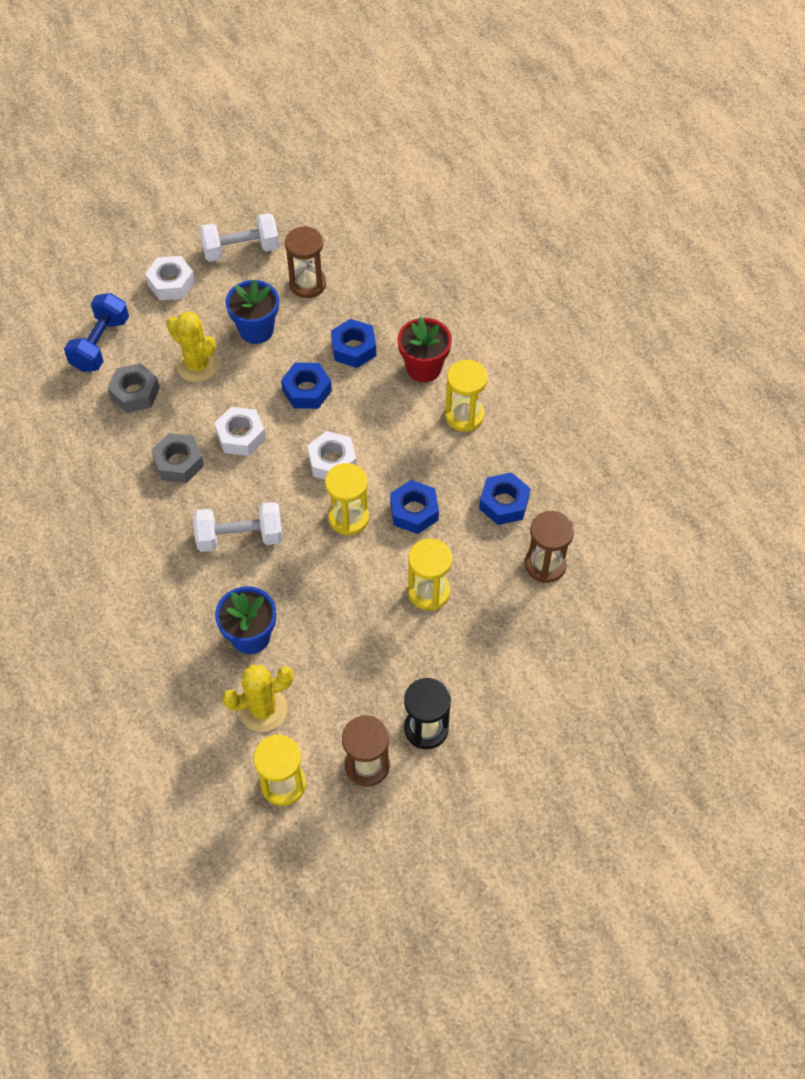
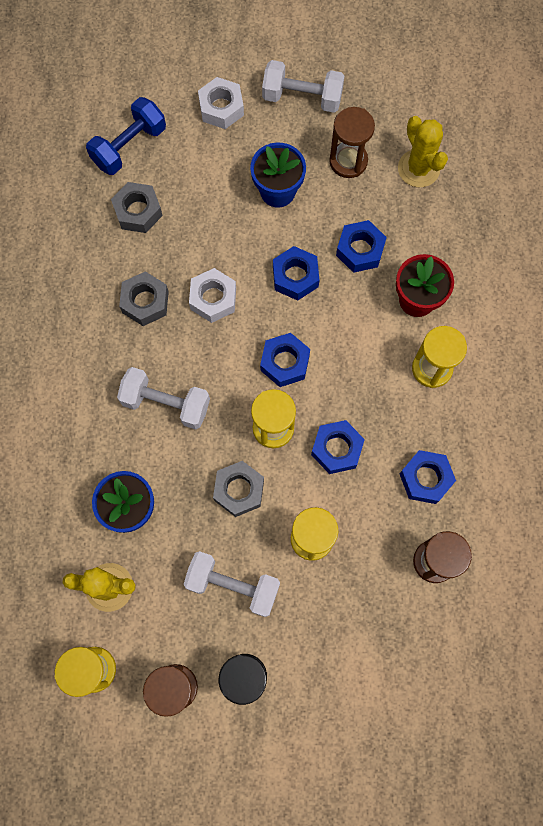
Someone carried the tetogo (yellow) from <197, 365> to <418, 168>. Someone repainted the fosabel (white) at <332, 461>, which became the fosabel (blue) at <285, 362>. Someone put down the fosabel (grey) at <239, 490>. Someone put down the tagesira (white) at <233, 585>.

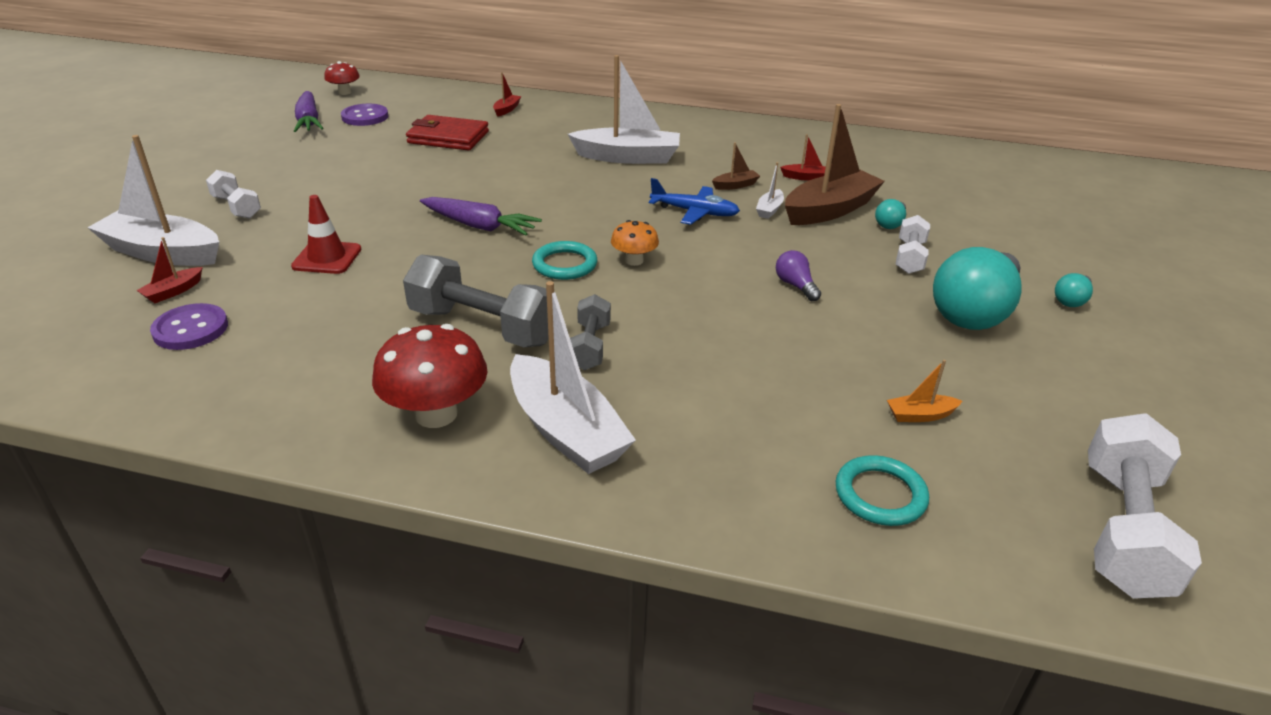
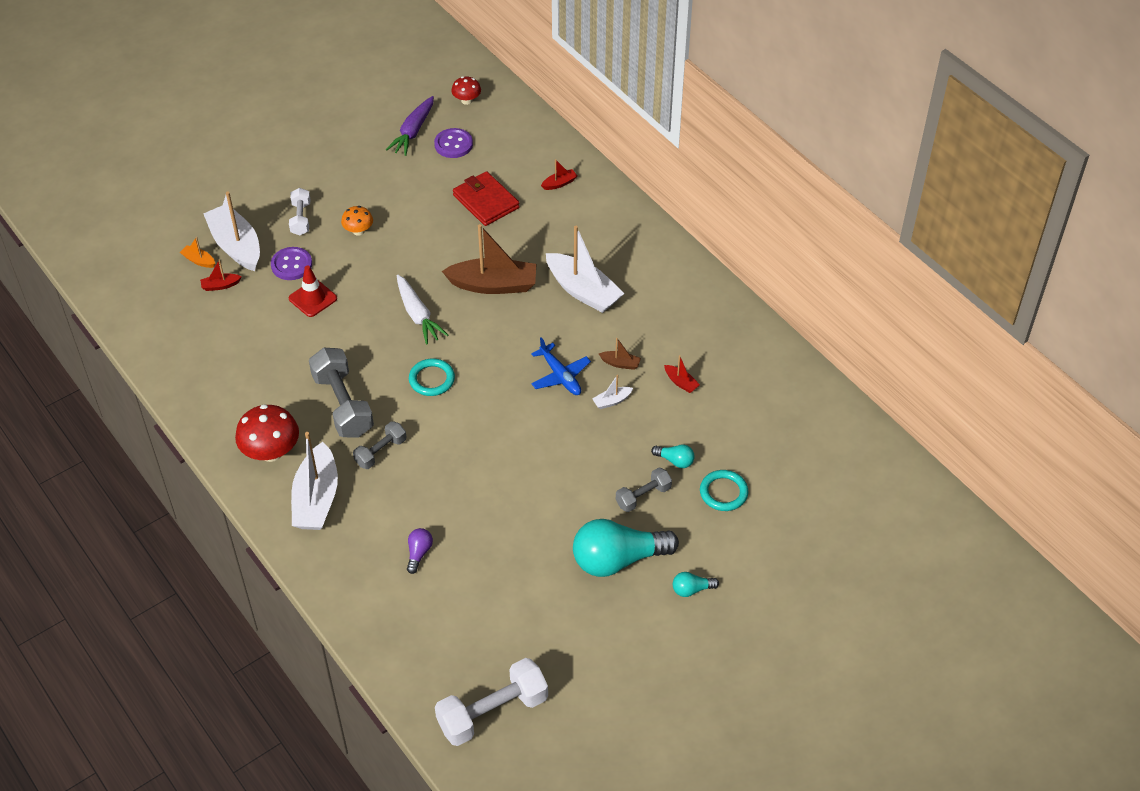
Someone carried the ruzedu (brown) from <829, 210> to <493, 285>. Someone repainted the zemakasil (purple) at <480, 226>, which became the zemakasil (white) at <418, 315>. Someone rotated the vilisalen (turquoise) at <890, 223> by 135 degrees counterclockwise. Someone repainted the tagesira (white) at <909, 257>, which became the tagesira (grey) at <643, 496>. Someone carried the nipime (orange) from <634, 261> to <358, 231>. Someone carried the vilisalen (purple) from <795, 286> to <419, 553>. Someone carried the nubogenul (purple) from <191, 329> to <291, 265>. Someone carried the ruzedu (orange) from <920, 415> to <199, 260>. Someone carried the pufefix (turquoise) from <880, 495> to <723, 492>.

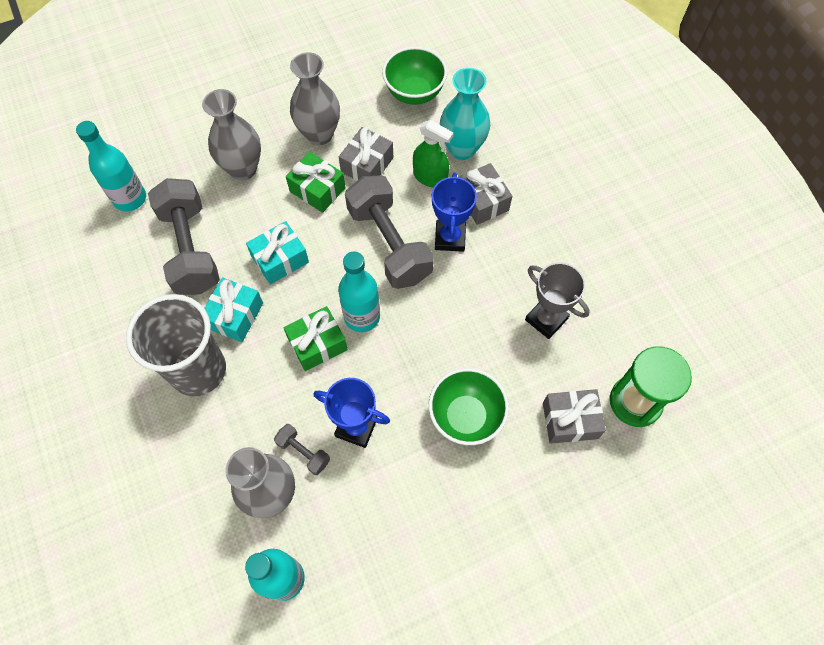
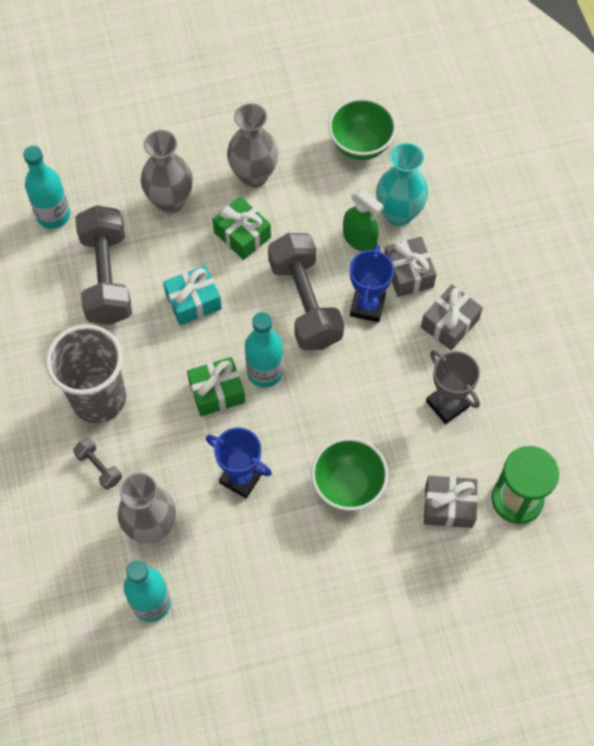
Someone carried the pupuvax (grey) from <367, 165> to <450, 323>. Someone took away the pupuvax (turquoise) at <235, 315>. Someone carried the tagesira (grey) from <303, 452> to <99, 467>.

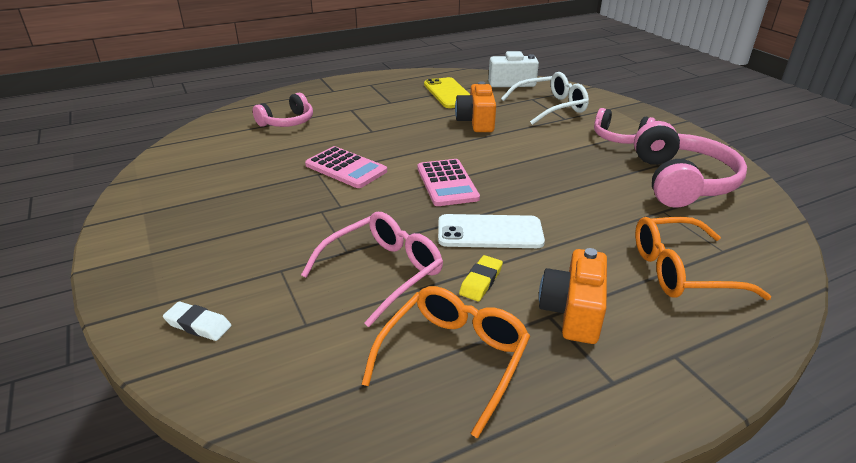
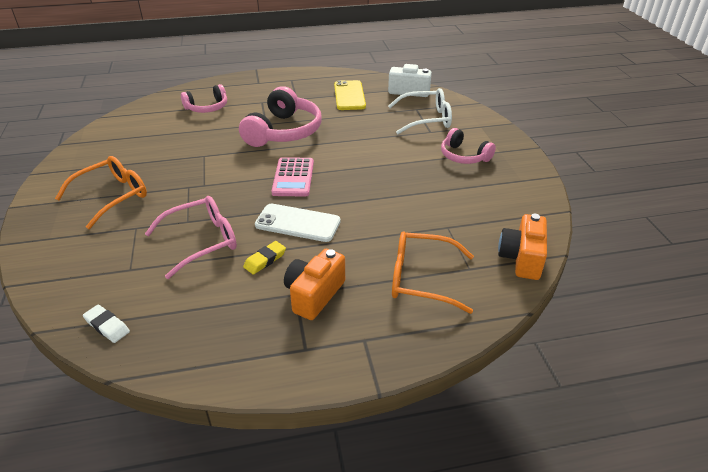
Someone carried the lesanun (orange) from <476, 122> to <521, 258>. Someone carried the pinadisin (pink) from <681, 182> to <284, 131>. Someone took away the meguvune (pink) at <346, 168>. Someone carried the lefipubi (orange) from <454, 358> to <112, 196>. Someone carried the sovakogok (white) from <198, 325> to <107, 326>.

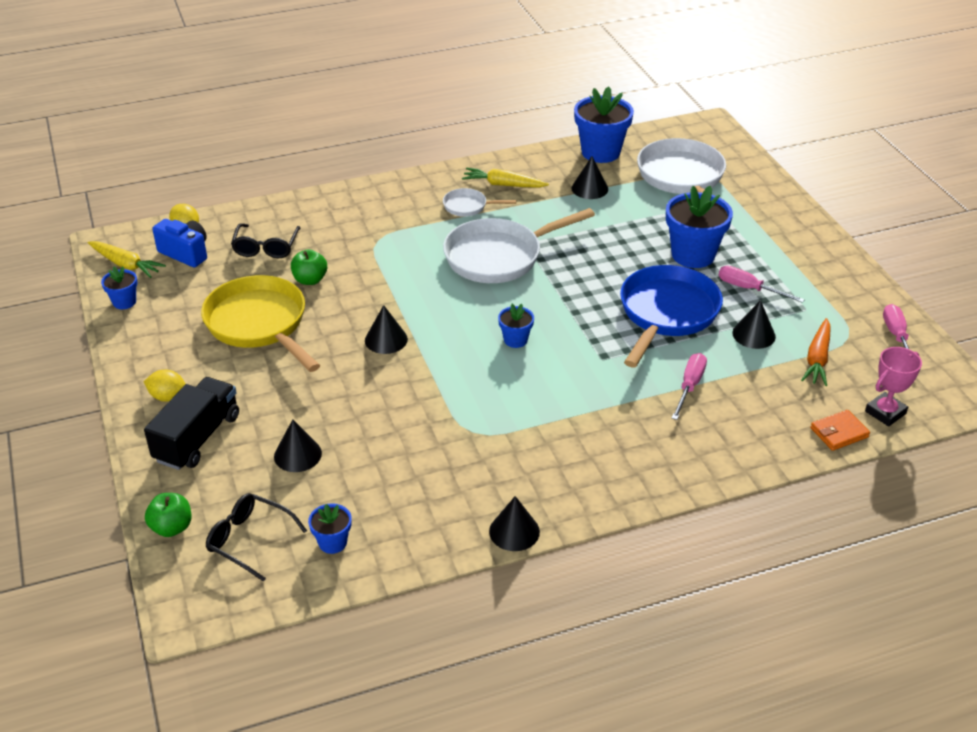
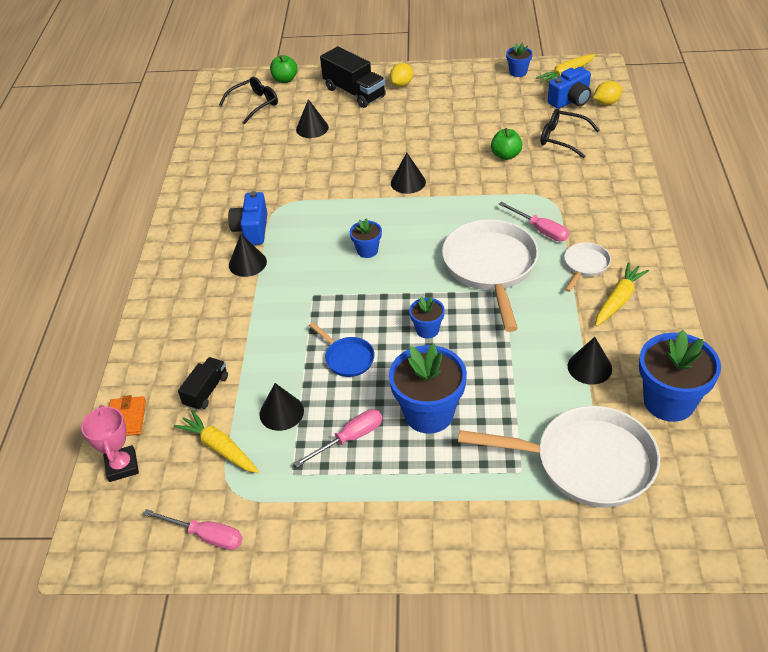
Someone scaled the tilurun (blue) at <666, 313> by 0.48. Someone took away the tilurun (yellow) at <259, 324>. Someone repainted the zemakasil (orange) at <817, 359>, which became the zemakasil (yellow) at <219, 448>. Someone carried the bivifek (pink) from <689, 386> to <540, 230>. Someone carried the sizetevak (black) from <514, 531> to <247, 263>. Someone carried the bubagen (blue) from <332, 542> to <427, 330>. Someone put down the lesanun (blue) at <252, 230>. Someone put down the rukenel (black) at <206, 391>.

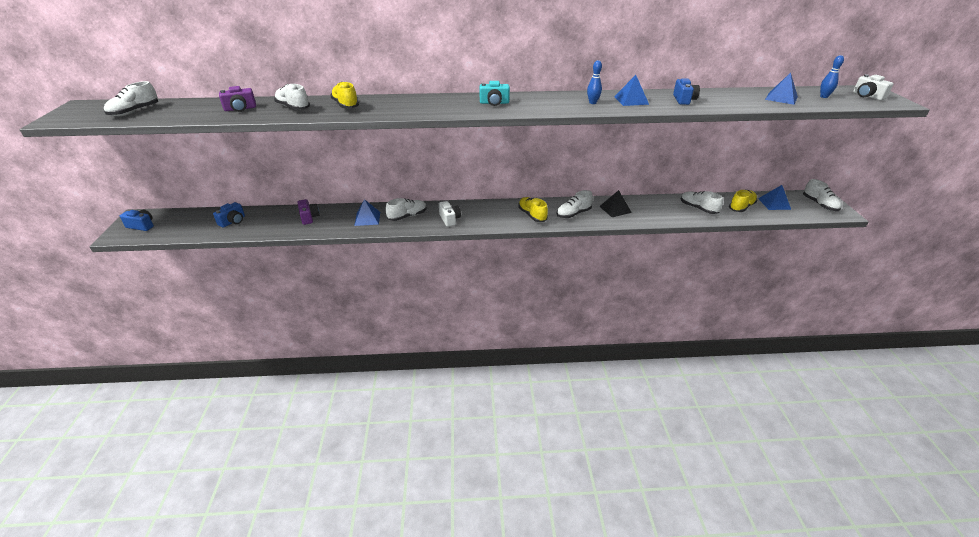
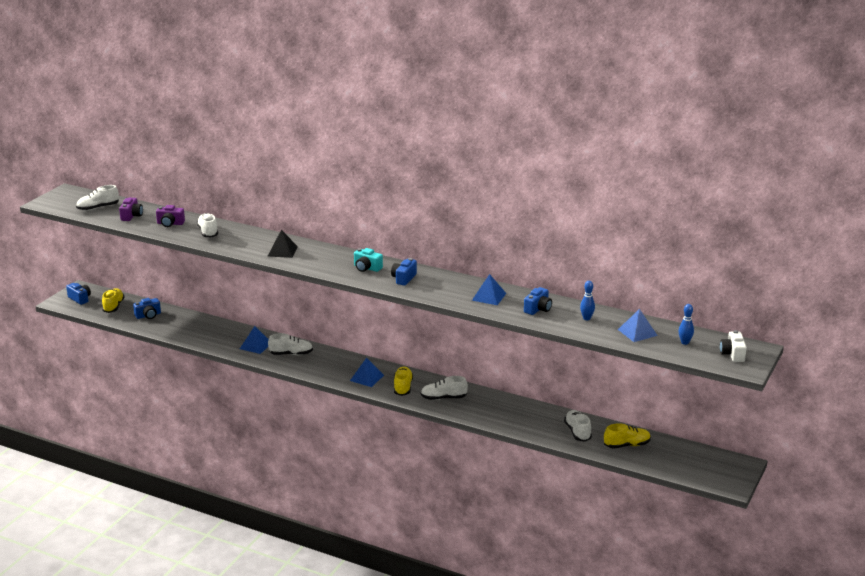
Someone carried the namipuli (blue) from <592, 103> to <586, 318>. Someone carried the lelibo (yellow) from <345, 105> to <113, 306>. Someone took away the lelibo (white) at <819, 204>. Someone carried the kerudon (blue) from <774, 203> to <366, 378>. Someone carried the kerudon (black) from <615, 209> to <282, 251>. Someone carried the lesanun (purple) from <309, 217> to <132, 216>. Someone took away the lesanun (white) at <449, 219>. Someone put down the lesanun (blue) at <403, 278>.

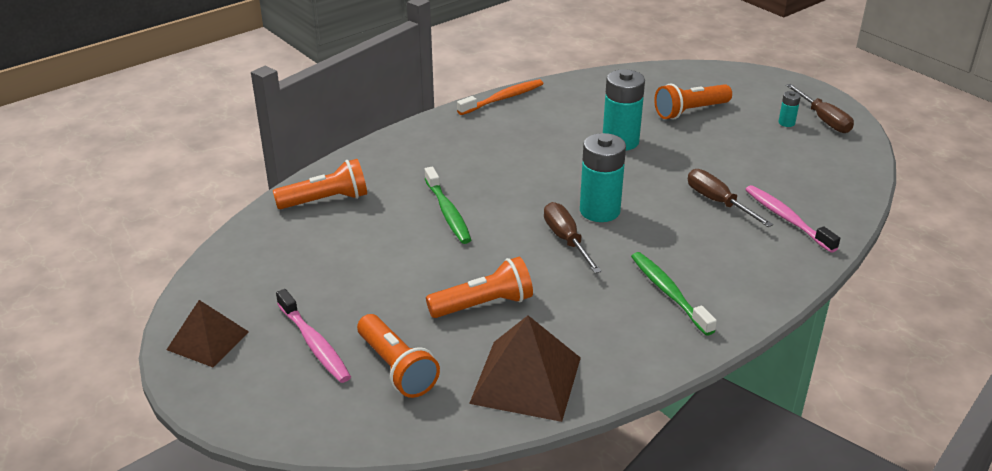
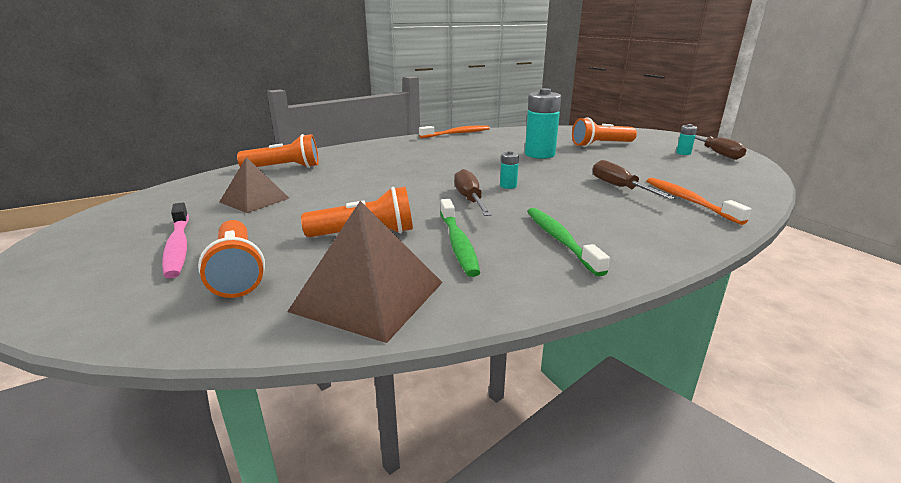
Someone scaled the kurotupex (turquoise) at <599, 211> by 0.46. Someone carried the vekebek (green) from <447, 212> to <458, 243>. Someone repainted the vekebek (pink) at <787, 219>, which became the vekebek (orange) at <689, 201>. Someone carried the kerudon (brown) from <208, 340> to <254, 200>.

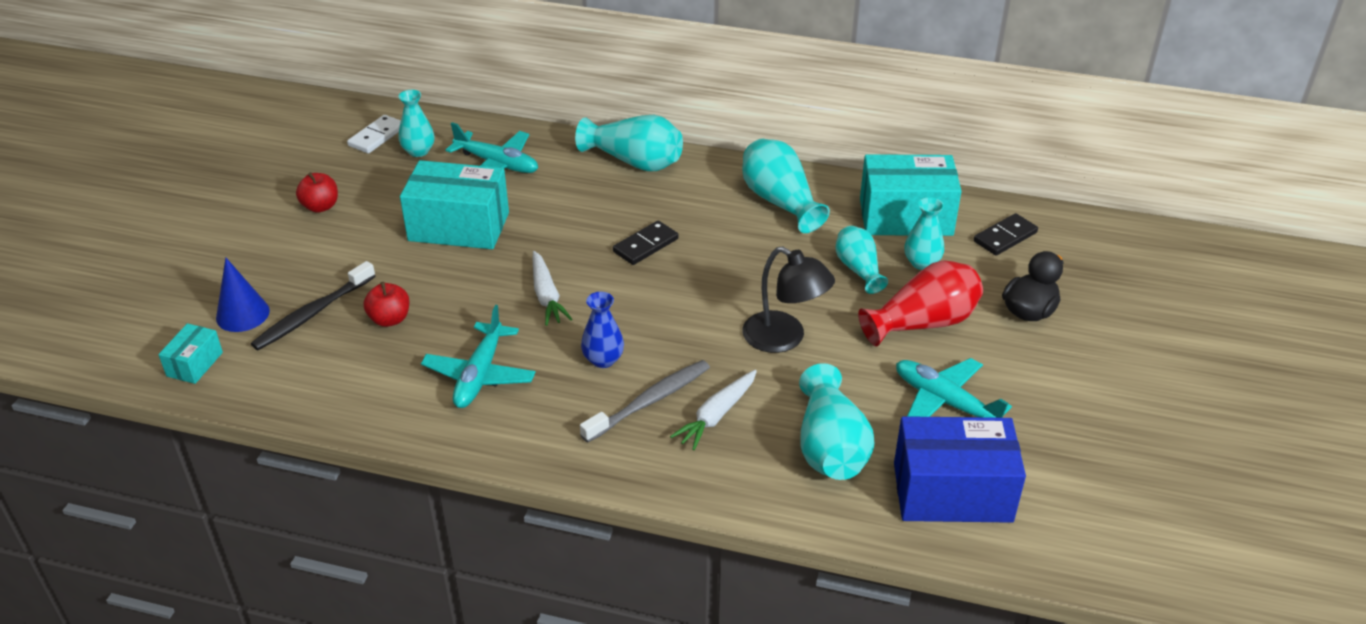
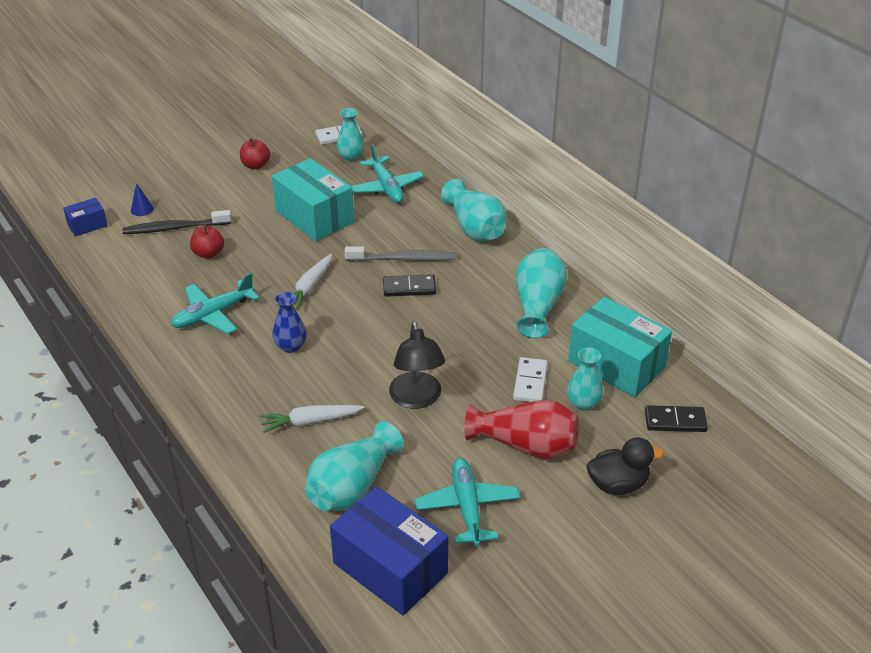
Someone swapped the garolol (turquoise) at <858, 269> for the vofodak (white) at <530, 382>. Someone scaled the sizetevak (blue) at <242, 314> by 0.61. Someone repainted the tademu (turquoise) at <195, 364>, which became the tademu (blue) at <87, 225>. Someone carried the vekebek (grey) from <649, 401> to <403, 259>.

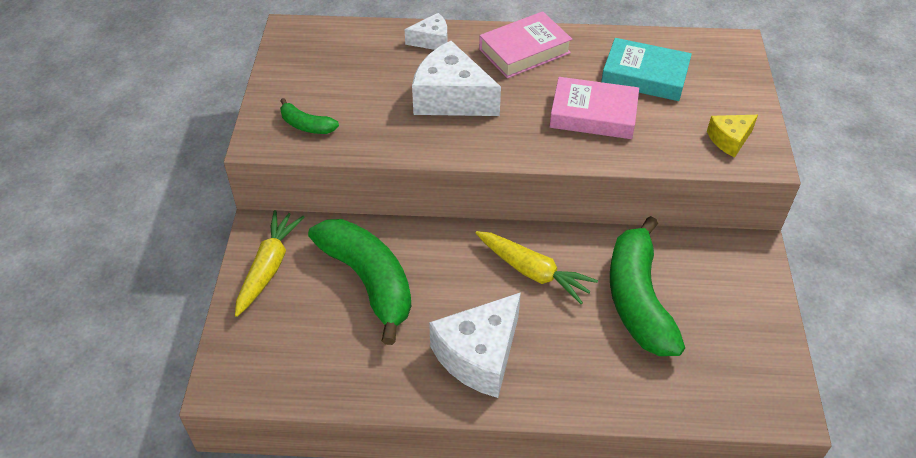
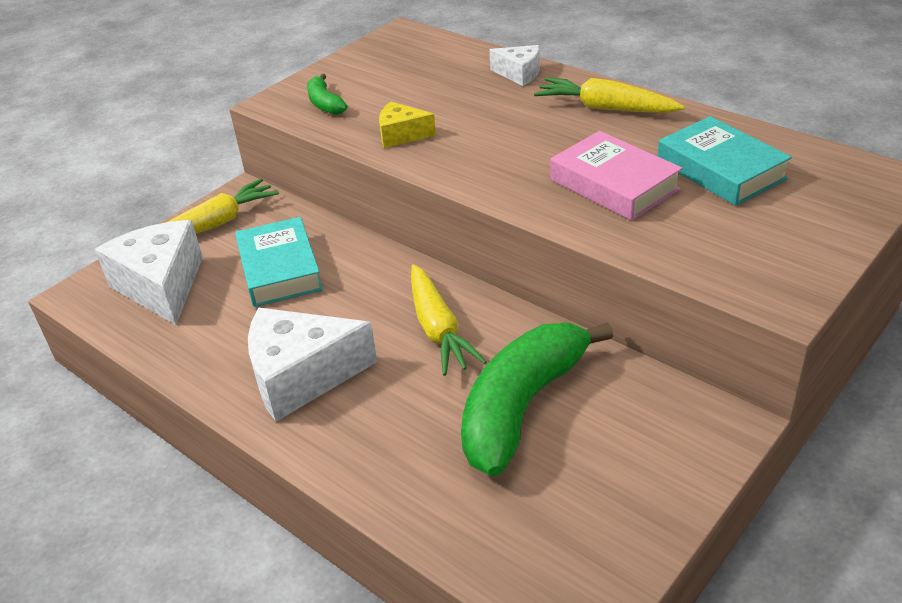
Someone swapped the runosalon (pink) at <524, 51> for the zemakasil (yellow) at <605, 108>. Someone carried the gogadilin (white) from <451, 98> to <161, 286>. Someone carried the gogadilin (yellow) from <729, 140> to <401, 135>. Someone swapped the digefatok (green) at <368, 281> for the runosalon (turquoise) at <280, 269>.

